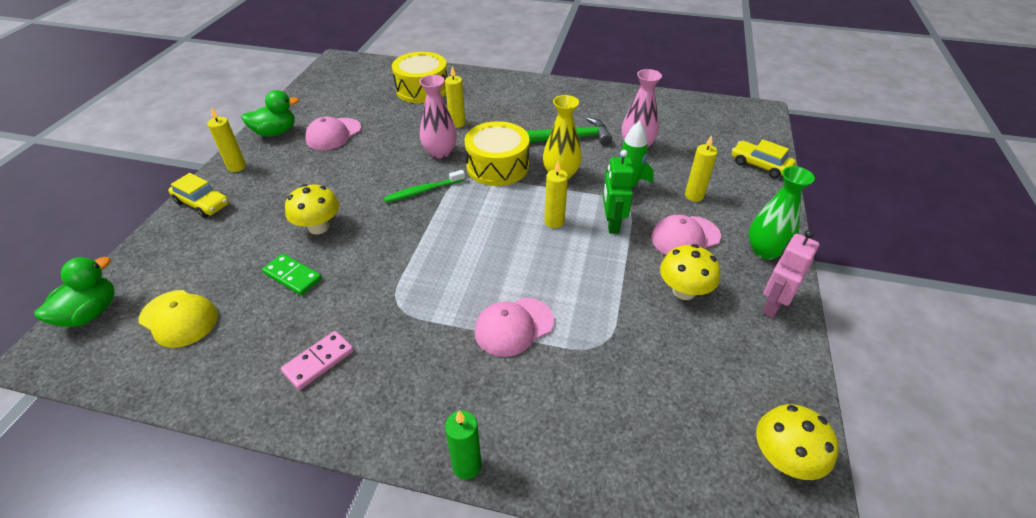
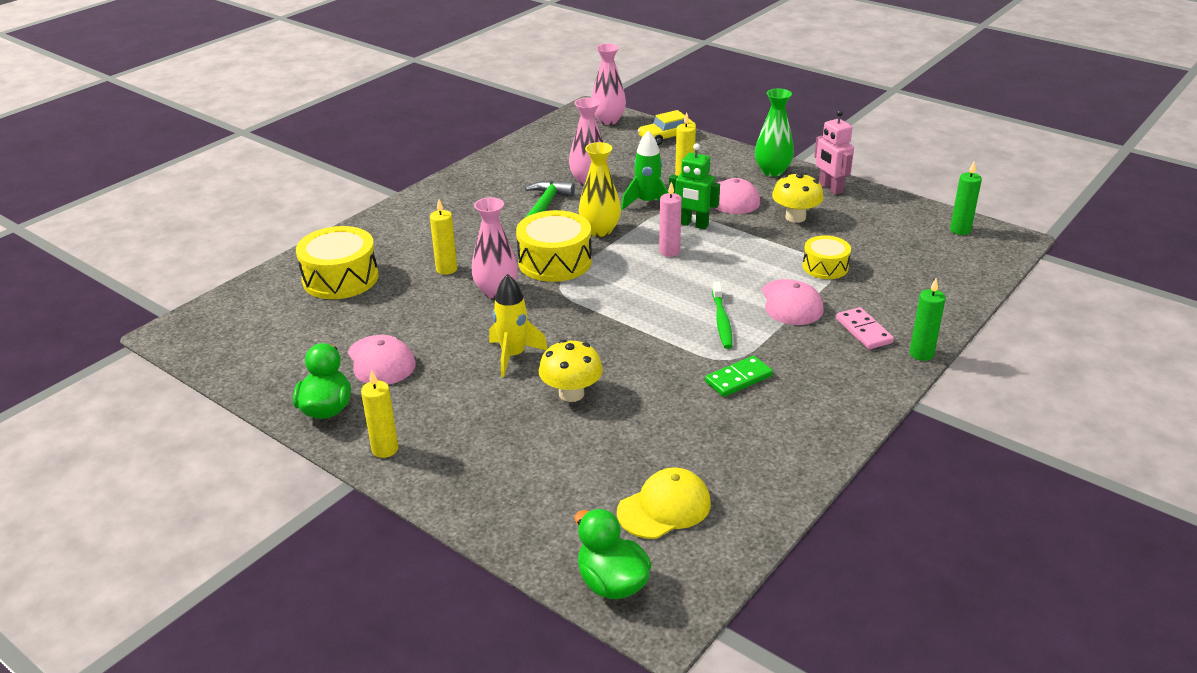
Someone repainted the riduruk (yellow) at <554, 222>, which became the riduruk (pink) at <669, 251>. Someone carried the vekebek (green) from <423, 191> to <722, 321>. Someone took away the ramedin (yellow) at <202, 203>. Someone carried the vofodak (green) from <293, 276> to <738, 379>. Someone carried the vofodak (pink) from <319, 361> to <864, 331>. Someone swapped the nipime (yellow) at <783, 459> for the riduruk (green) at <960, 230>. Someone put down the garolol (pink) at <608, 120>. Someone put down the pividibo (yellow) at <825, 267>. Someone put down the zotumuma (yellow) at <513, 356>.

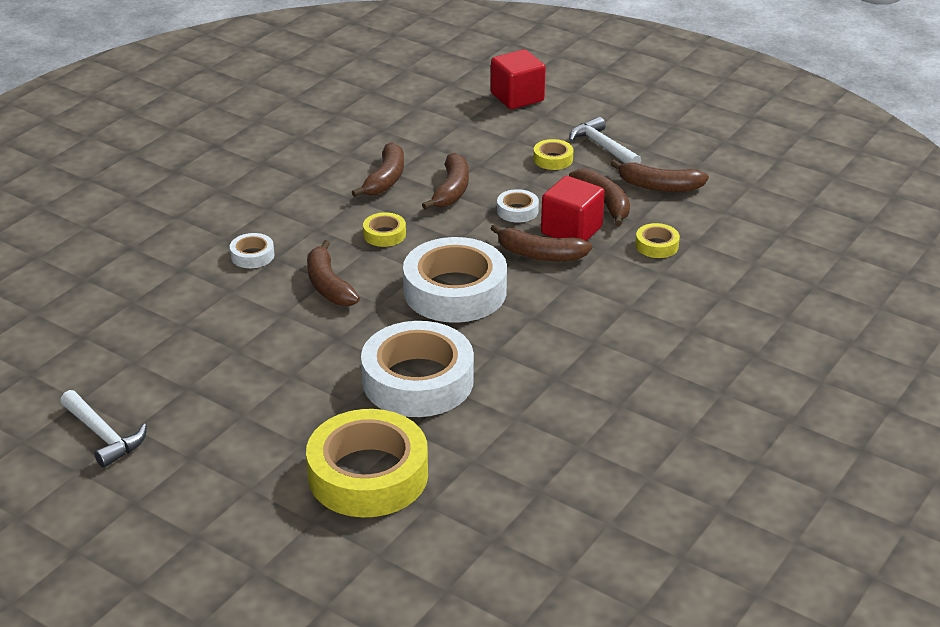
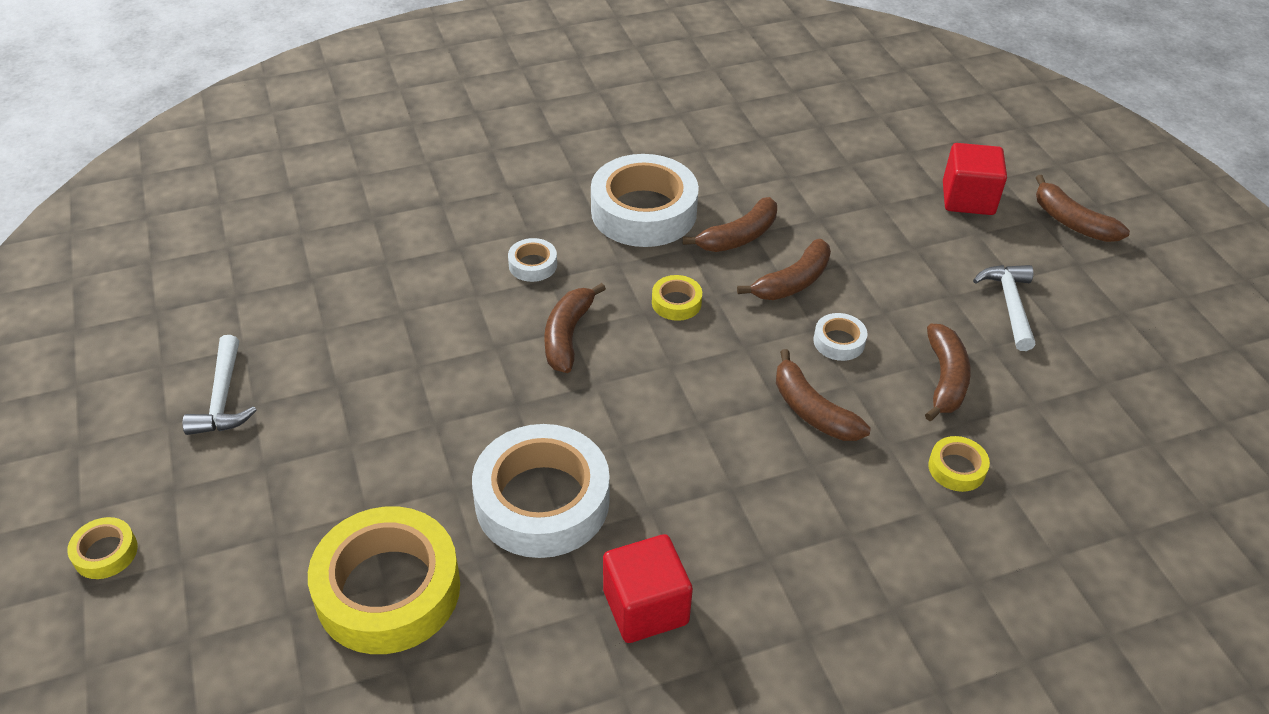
Someone carried the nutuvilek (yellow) from <553, 159> to <105, 552>. Someone carried the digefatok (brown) from <659, 186> to <1072, 222>. Someone carried the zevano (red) from <571, 230> to <645, 607>. Someone carried the nutuvilek (white) from <455, 291> to <644, 211>.

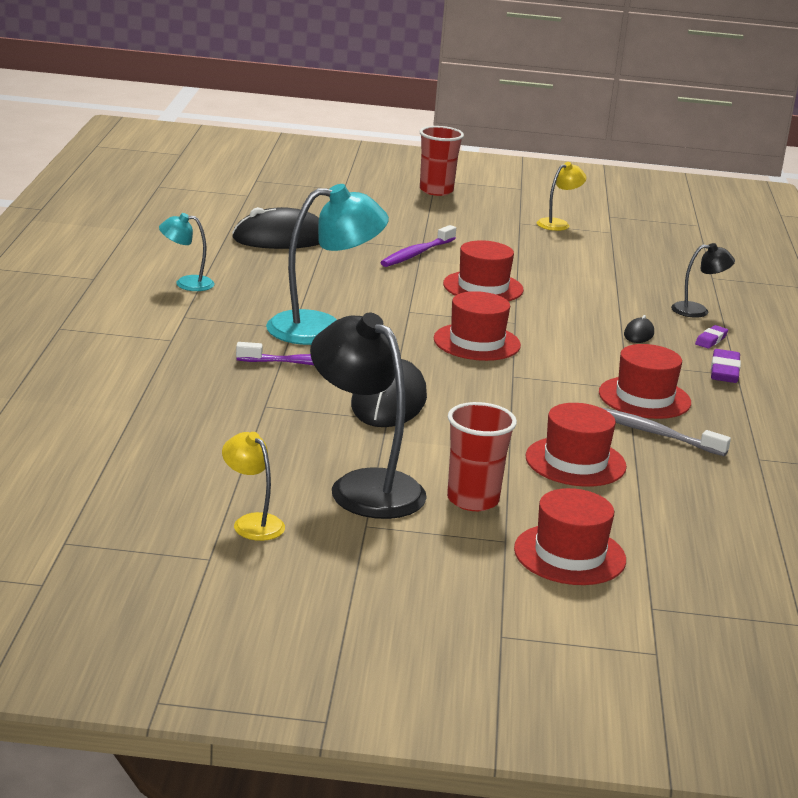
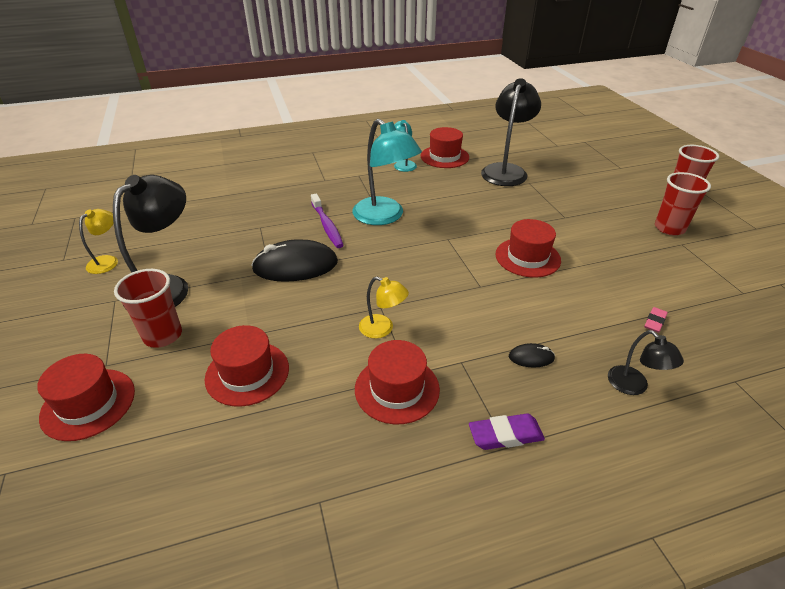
Someone carried the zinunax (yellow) from <558, 224> to <382, 329>. Someone swapped the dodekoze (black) at <281, 238> for the zinunax (black) at <506, 170>. Someone took away the vekebek (purple) at <417, 254>. Someone carried the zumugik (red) from <477, 342> to <444, 157>. Someone took away the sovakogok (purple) at <711, 340>. Someone took away the vekebek (grey) at <654, 433>. Someone put down the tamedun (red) at <669, 228>. Someone put down the sovakogok (pink) at <654, 322>.

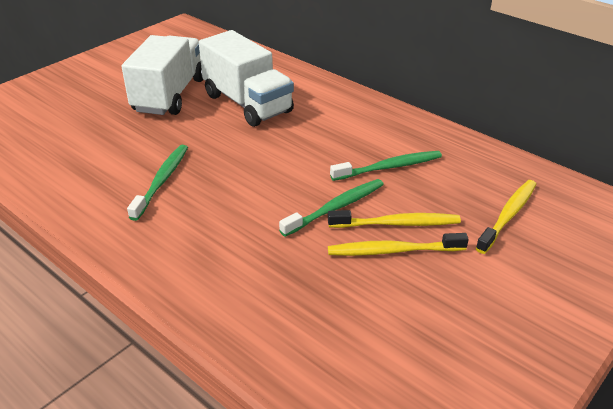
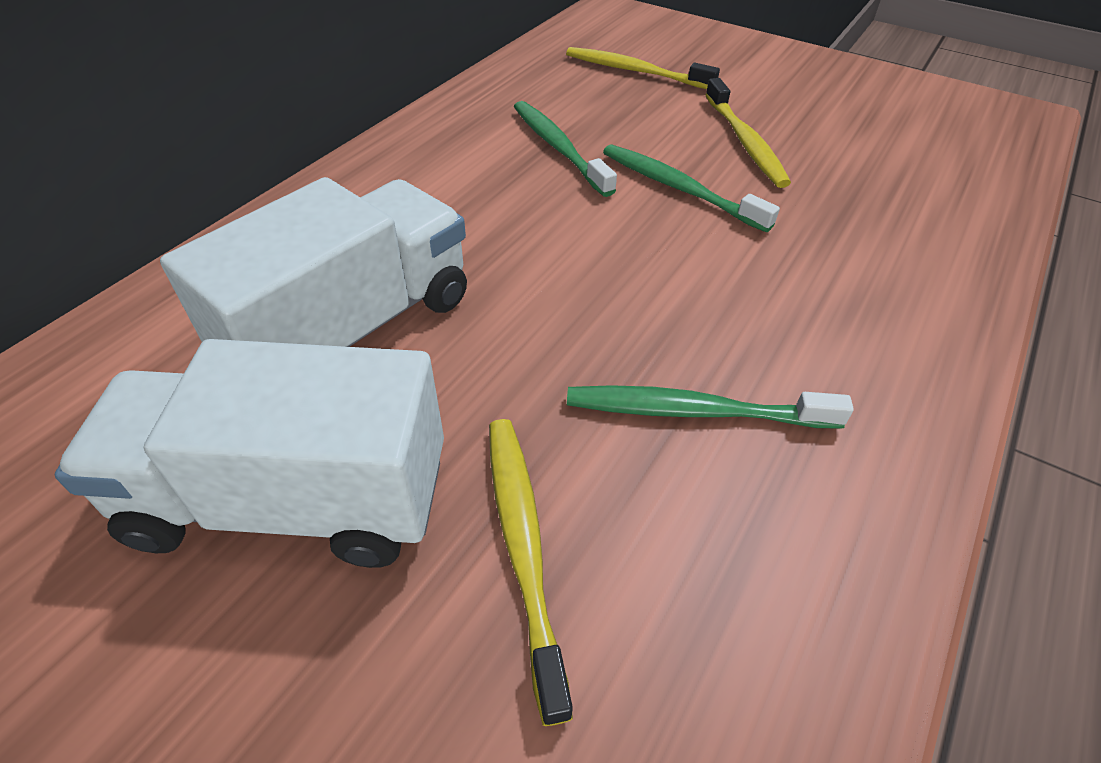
Someone carried the vekebek (yellow) from <396, 224> to <523, 548>.

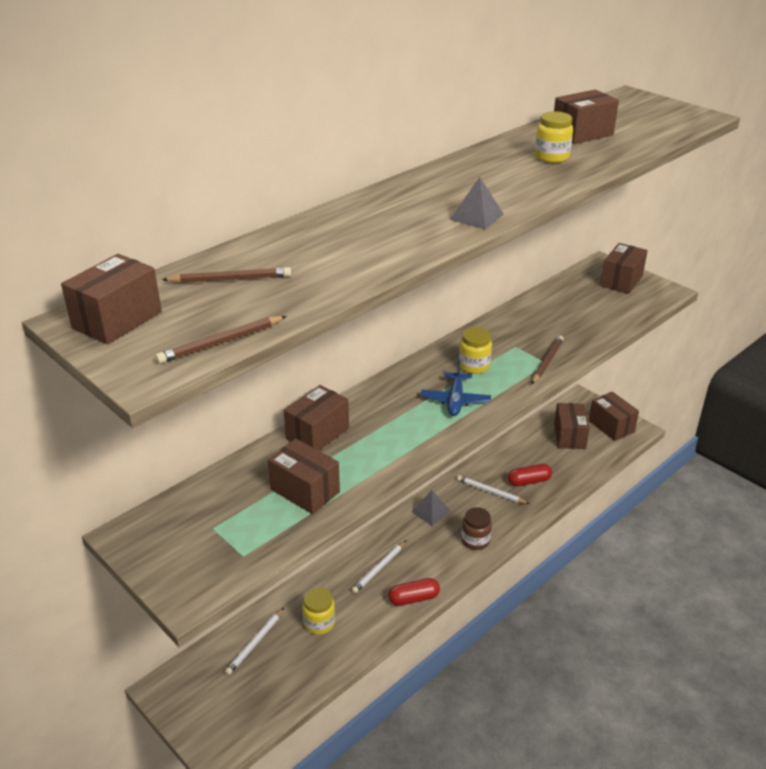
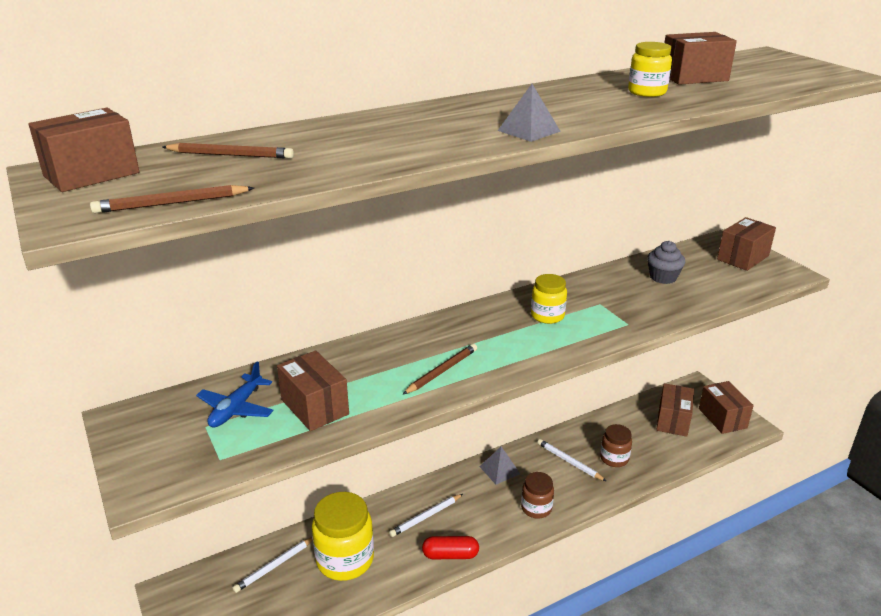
Someone carried the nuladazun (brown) from <547, 361> to <442, 371>. Someone carried the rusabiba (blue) from <455, 400> to <236, 409>. Someone took away the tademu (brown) at <317, 434>. Someone swapped the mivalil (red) at <529, 481> for the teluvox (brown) at <614, 458>. Someone scaled the teluvox (yellow) at <319, 623> by 1.74. Someone put down the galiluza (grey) at <663, 277>.

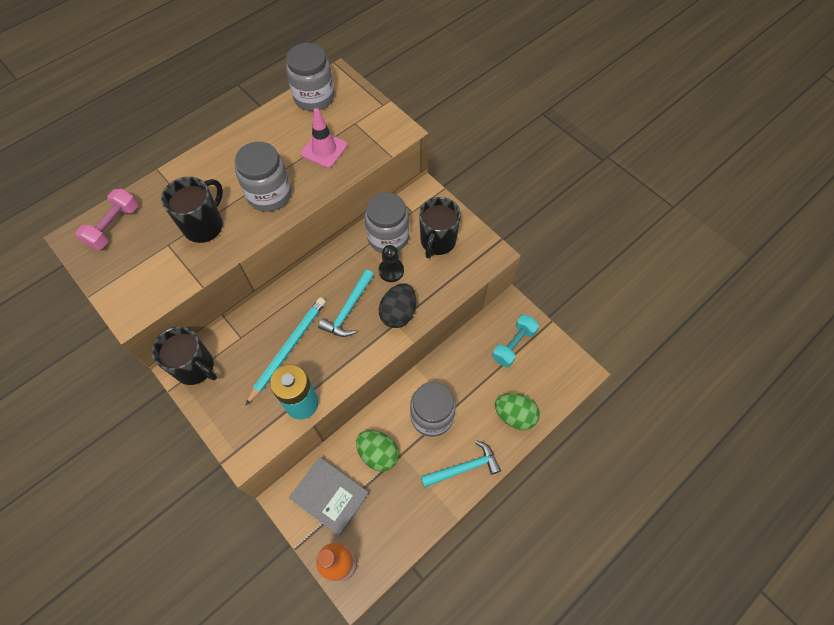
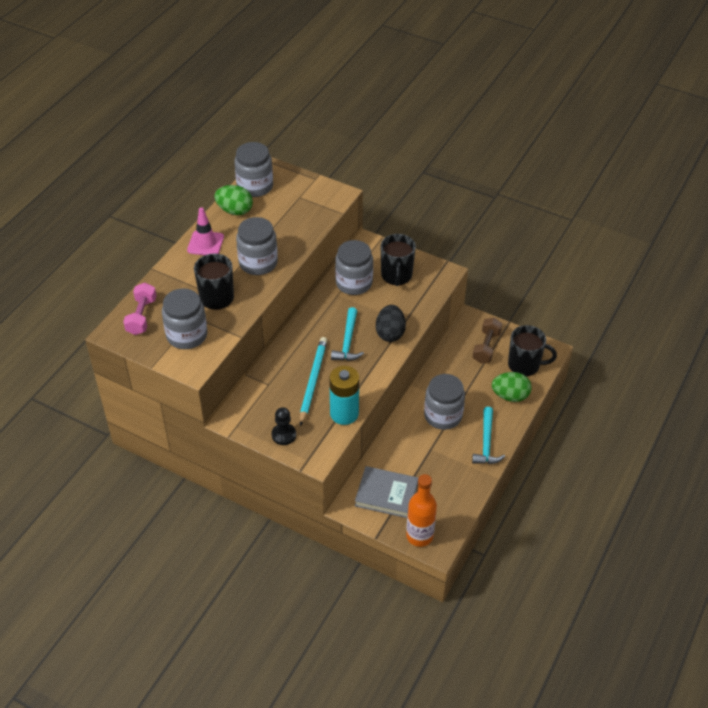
Someone carried the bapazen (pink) from <324, 149> to <205, 243>. Someone carried the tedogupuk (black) from <391, 271> to <284, 435>. Someone repainted the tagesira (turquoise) at <513, 345>, which became the tagesira (brown) at <486, 347>. Someone carried the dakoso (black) from <195, 367> to <525, 365>. Someone carried the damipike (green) from <378, 454> to <235, 211>. Someone rotated the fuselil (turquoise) at <464, 468> by 135 degrees clockwise. Someone put down the teluvox (grey) at <187, 335>.

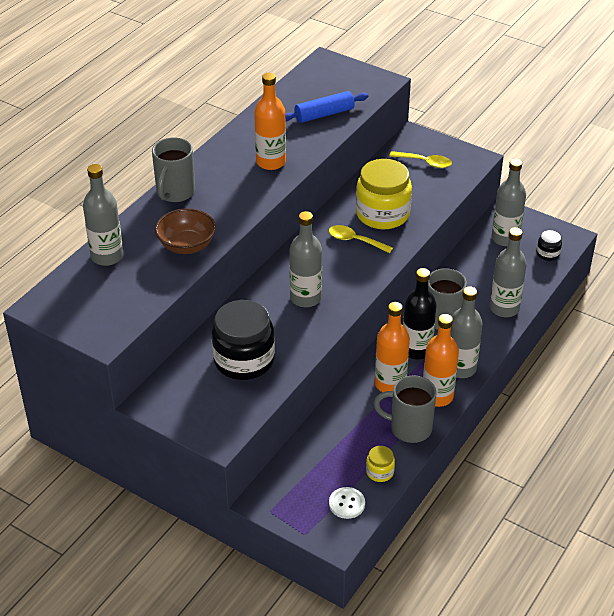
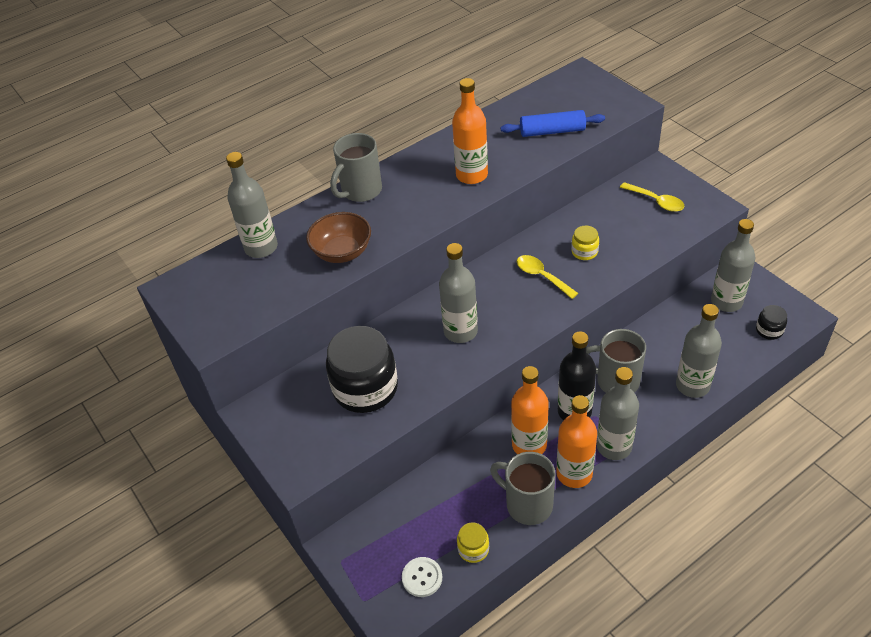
Someone scaled the teluvox (yellow) at <382, 214> by 0.45.

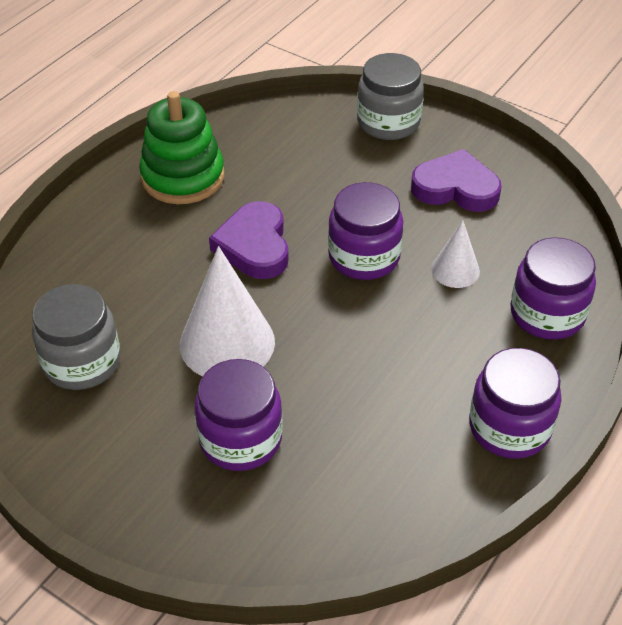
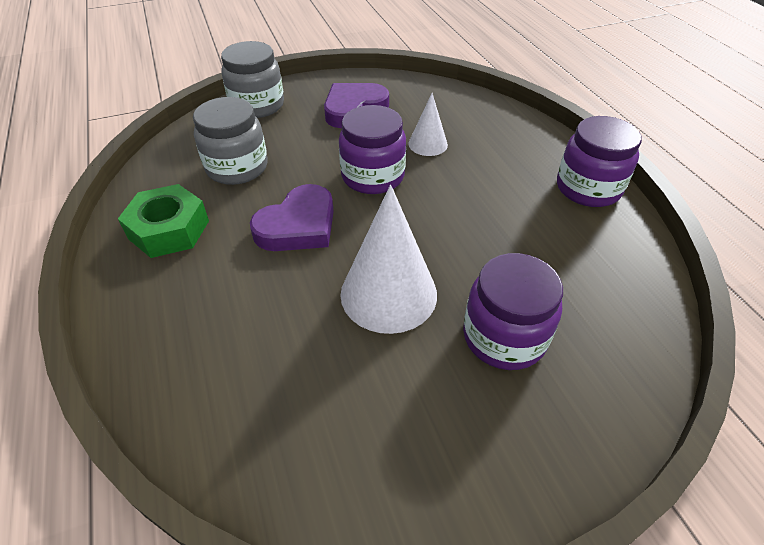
Someone swapped the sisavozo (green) at <183, 177> for the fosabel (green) at <169, 229>. Someone rotated the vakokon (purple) at <254, 246> by 75 degrees counterclockwise. Someone took away the teluvox (purple) at <547, 314>. Someone carried the teluvox (grey) from <82, 362> to <237, 167>.

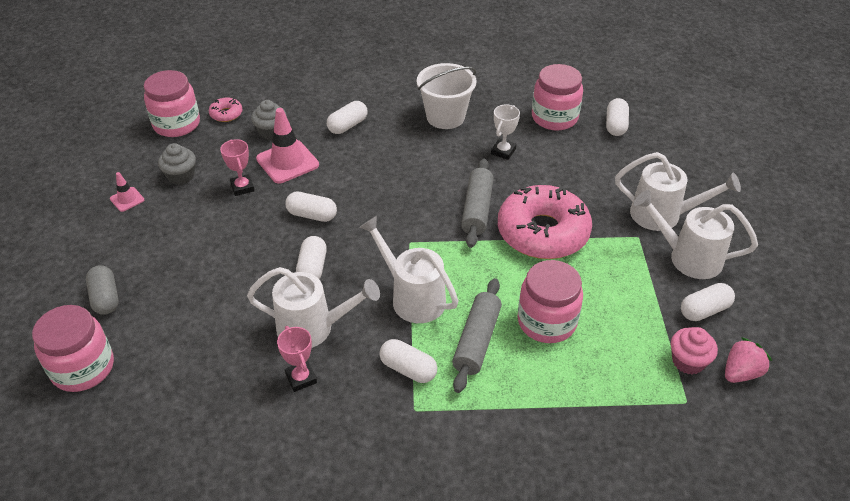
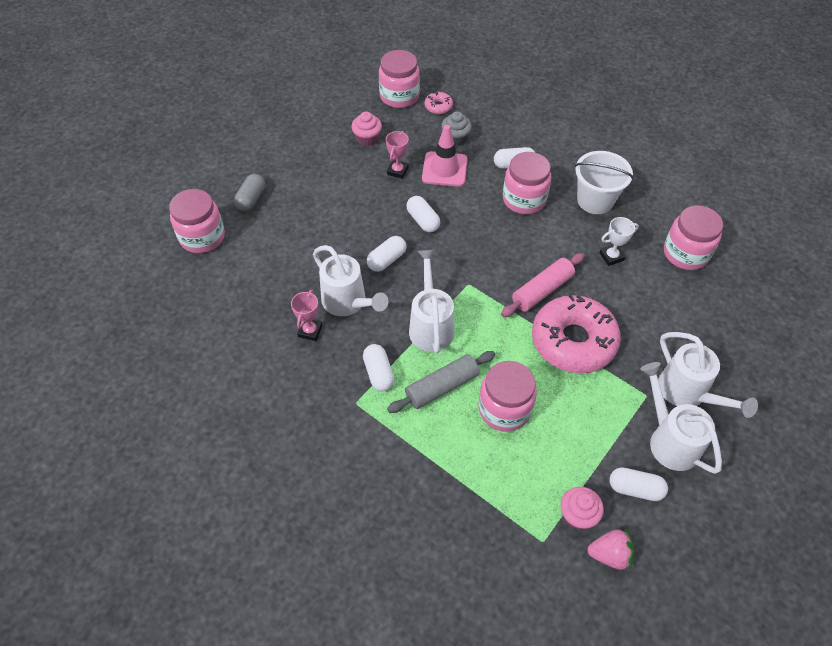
Someone took away the mivalil (white) at <615, 125>. Someone repainted the galiluza (grey) at <181, 176>, which became the galiluza (pink) at <367, 138>. Someone repainted the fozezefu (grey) at <477, 209>, which became the fozezefu (pink) at <542, 290>. Someone took away the bapazen (pink) at <127, 199>. Someone put down the teluvox (pink) at <524, 199>.

